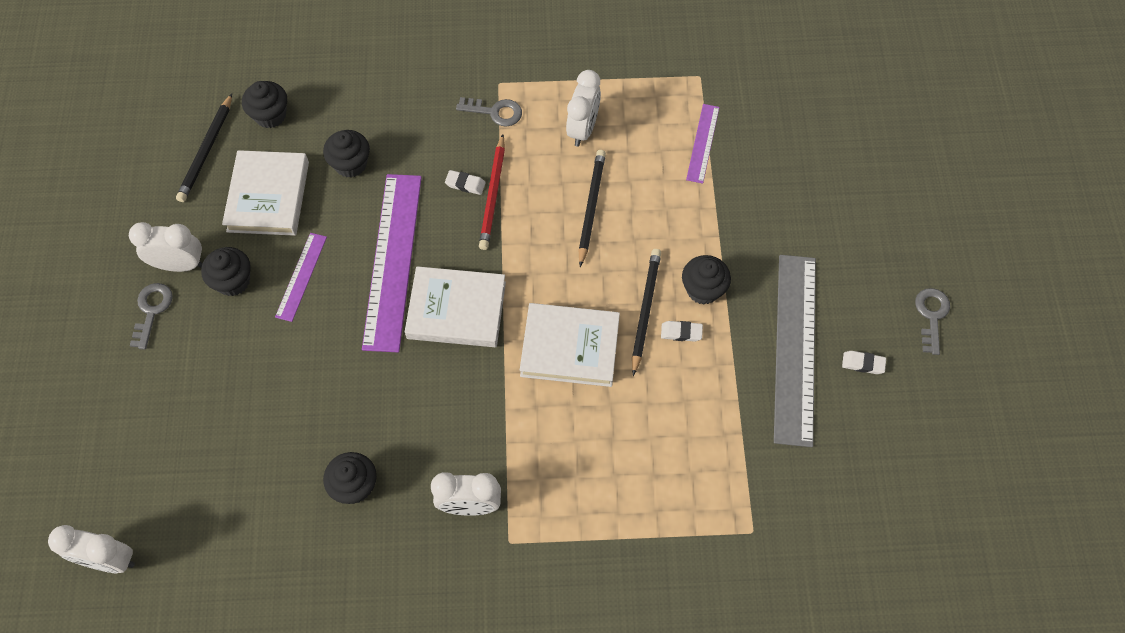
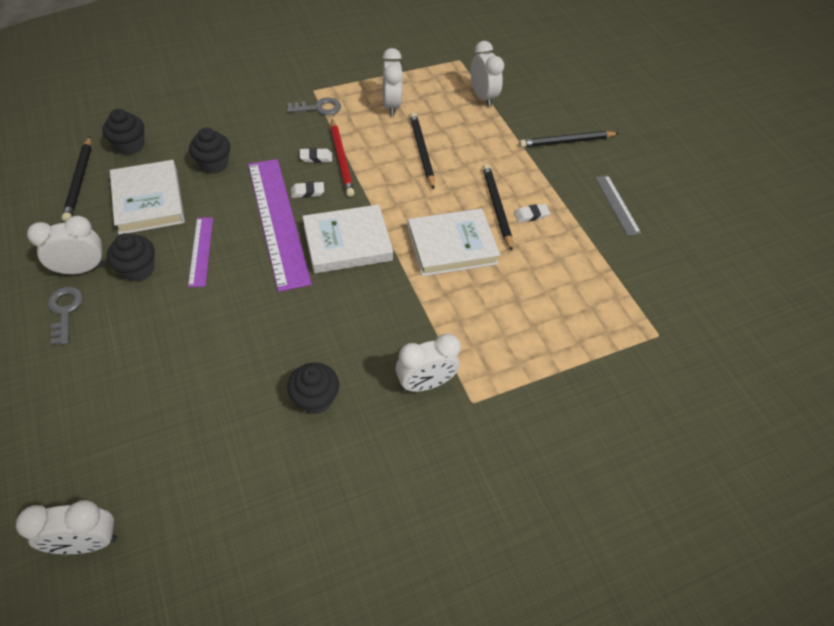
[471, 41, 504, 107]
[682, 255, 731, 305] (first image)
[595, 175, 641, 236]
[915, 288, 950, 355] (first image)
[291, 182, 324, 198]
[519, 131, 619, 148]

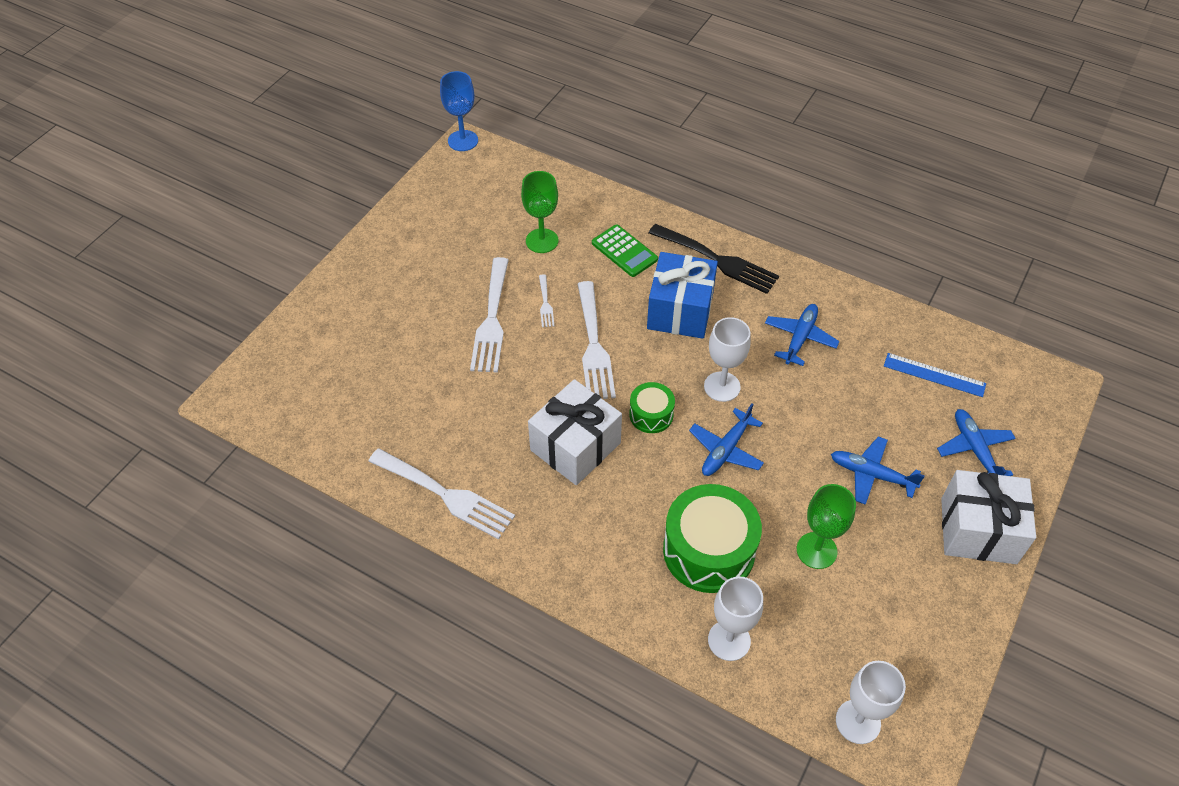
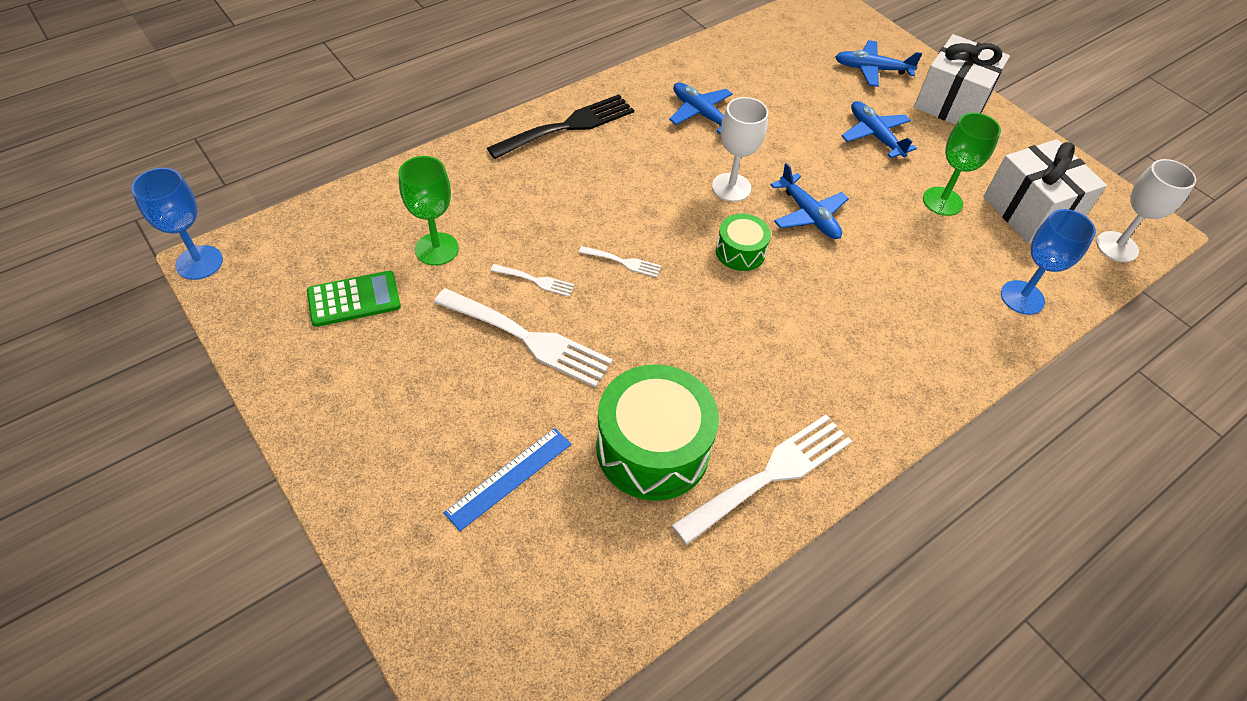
[307, 271, 401, 327]
[647, 252, 718, 339] (first image)
[579, 246, 661, 278]
[444, 428, 571, 531]
[983, 139, 1107, 244]
[842, 101, 917, 158]
[596, 364, 719, 501]
[1001, 209, 1096, 315]

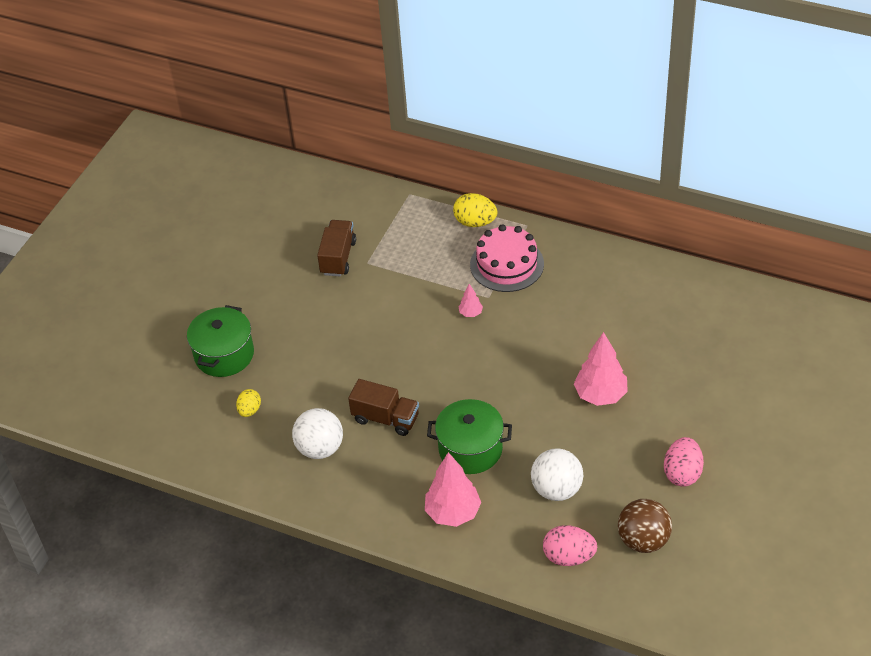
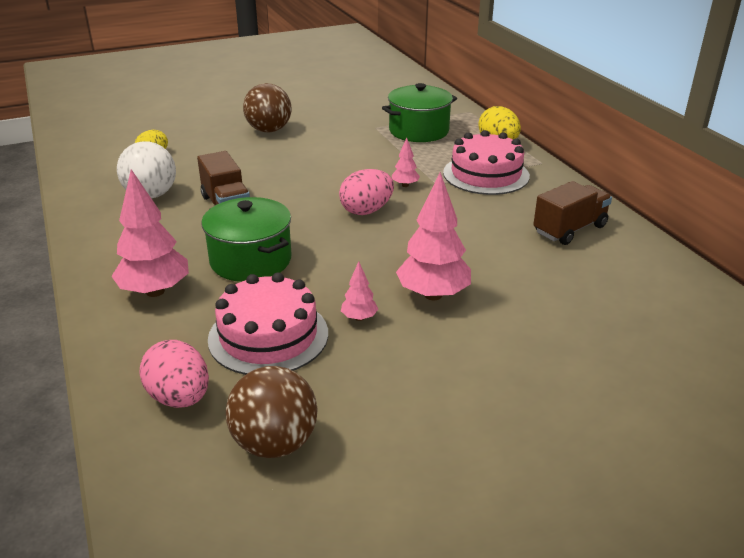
[533, 181, 612, 245]
[382, 83, 457, 142]
[339, 169, 394, 215]
[208, 273, 328, 375]
[243, 83, 292, 132]
[341, 261, 378, 321]

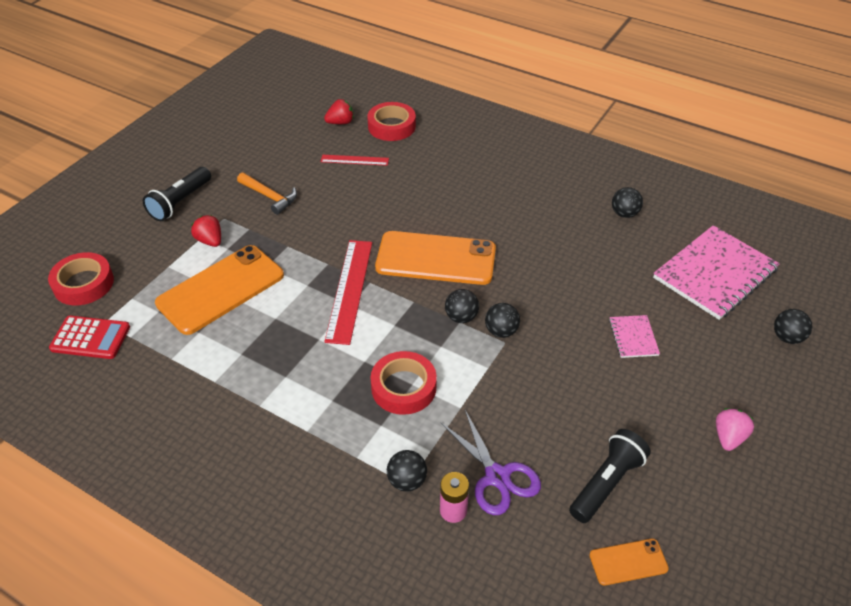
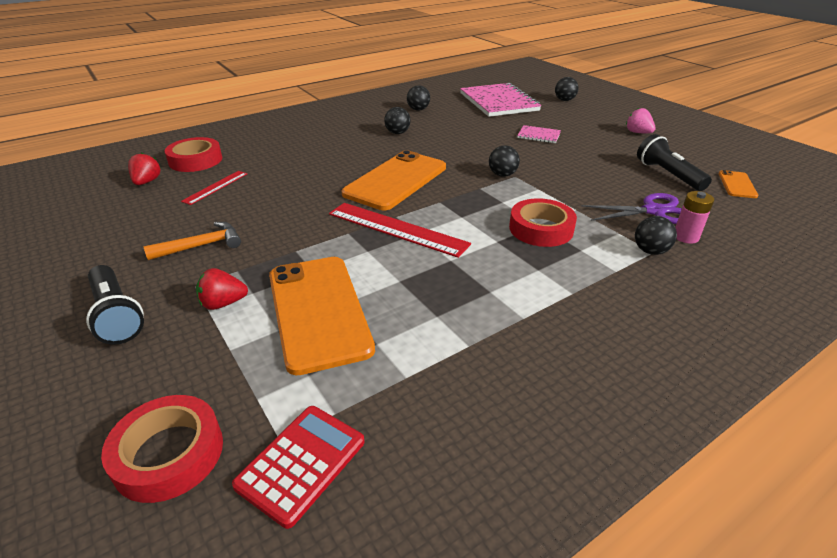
[384, 107, 411, 134]

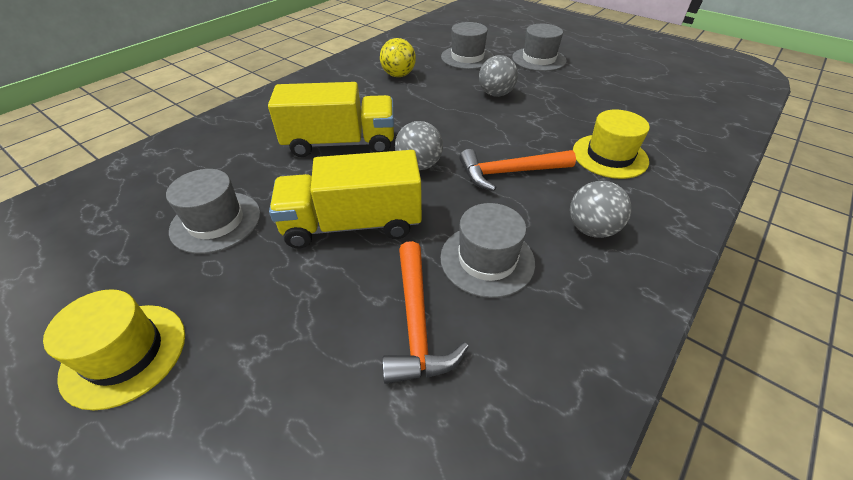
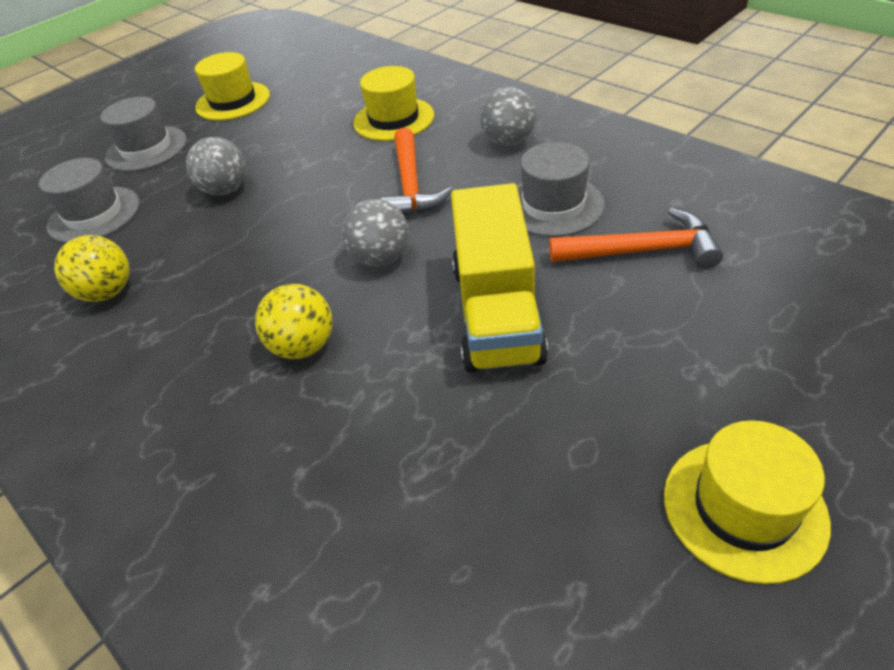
[255, 284, 333, 359]
[166, 169, 261, 254] (first image)
[195, 52, 270, 121]

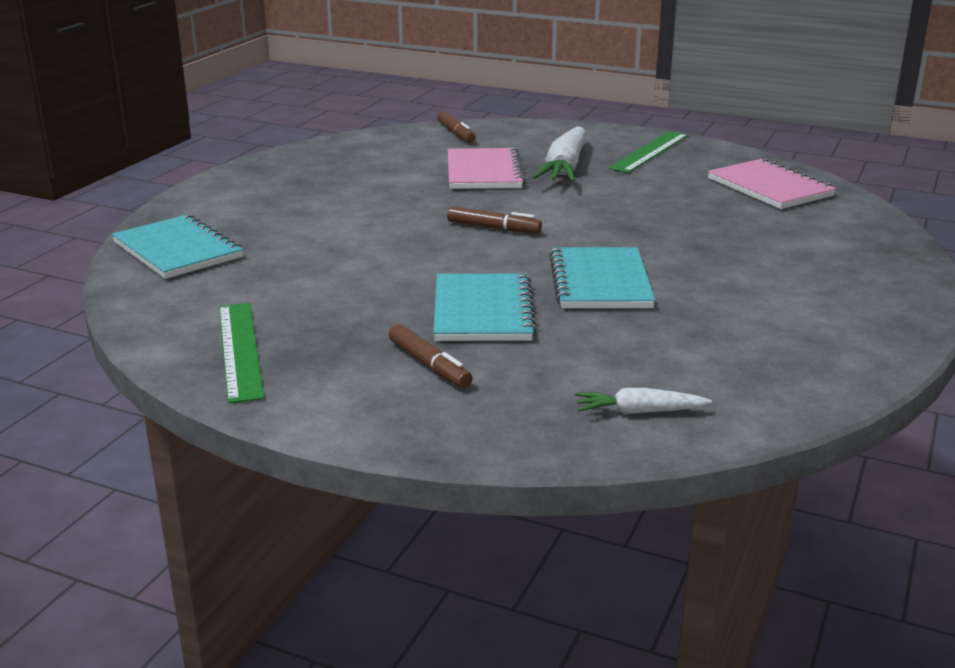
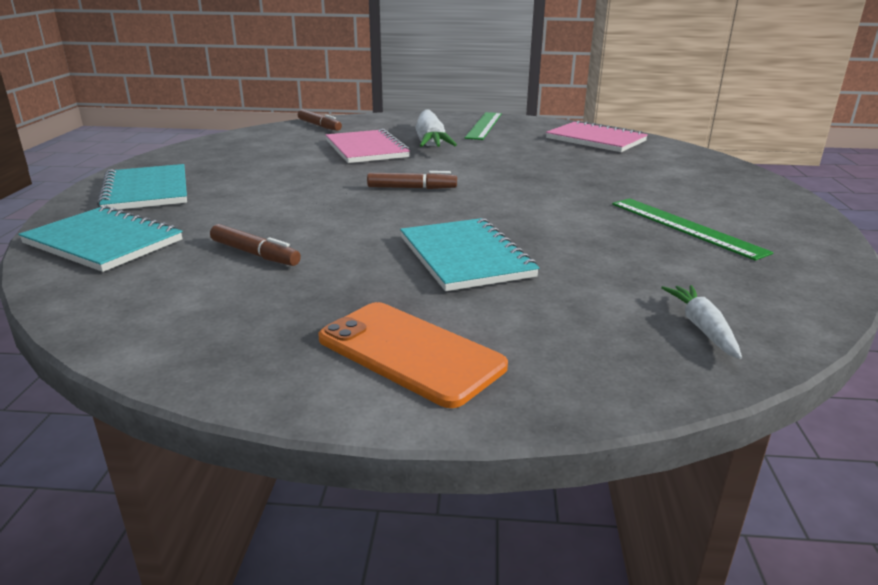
[97, 164, 187, 210]
[612, 198, 773, 261]
[210, 224, 301, 266]
[661, 285, 742, 359]
[318, 302, 508, 408]

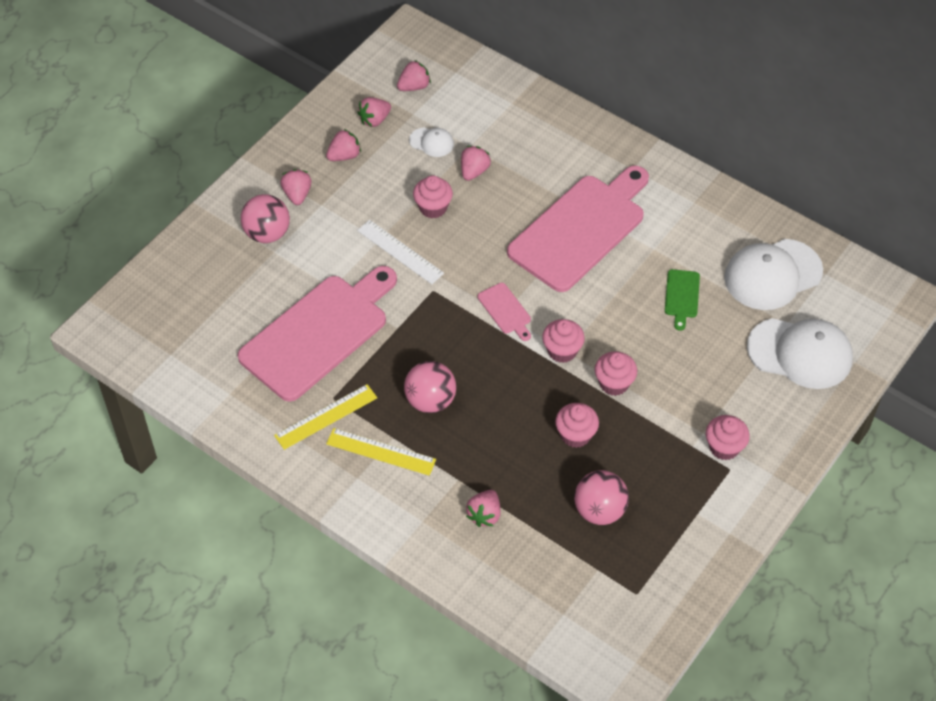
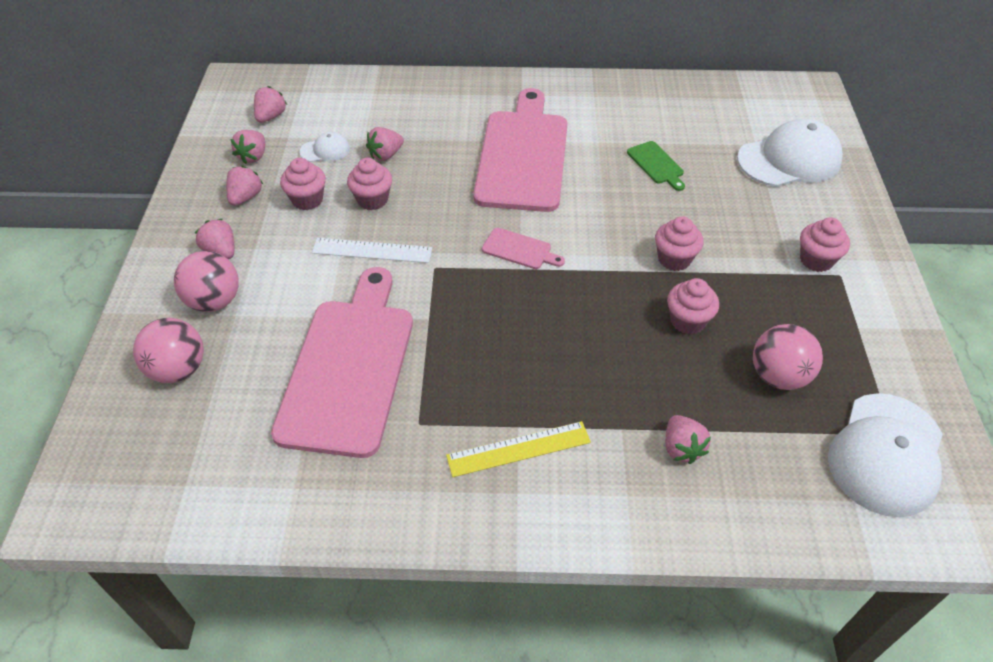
[366, 127, 404, 161]
[828, 393, 943, 517]
[280, 158, 326, 210]
[133, 318, 204, 383]
[274, 384, 377, 450] (first image)

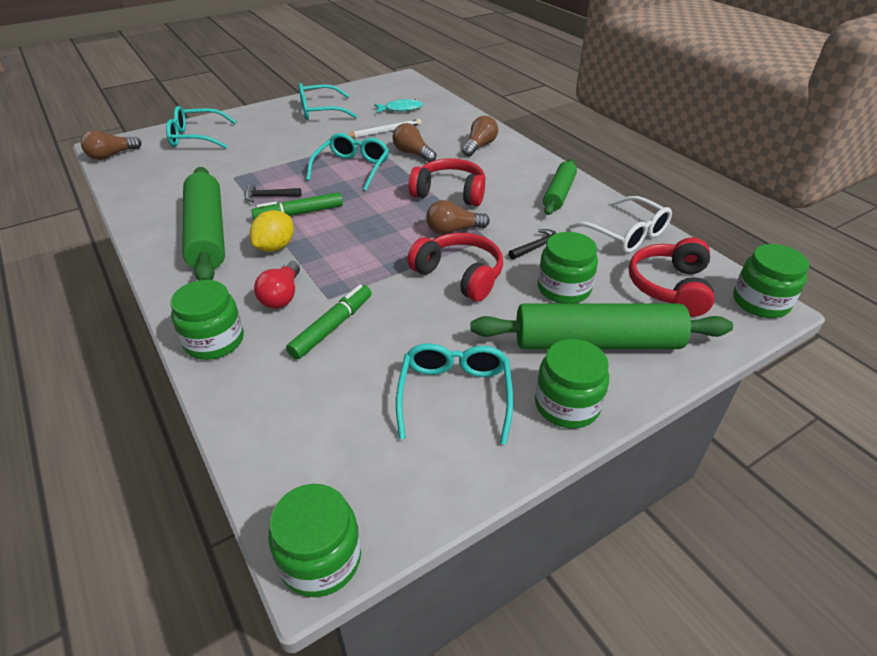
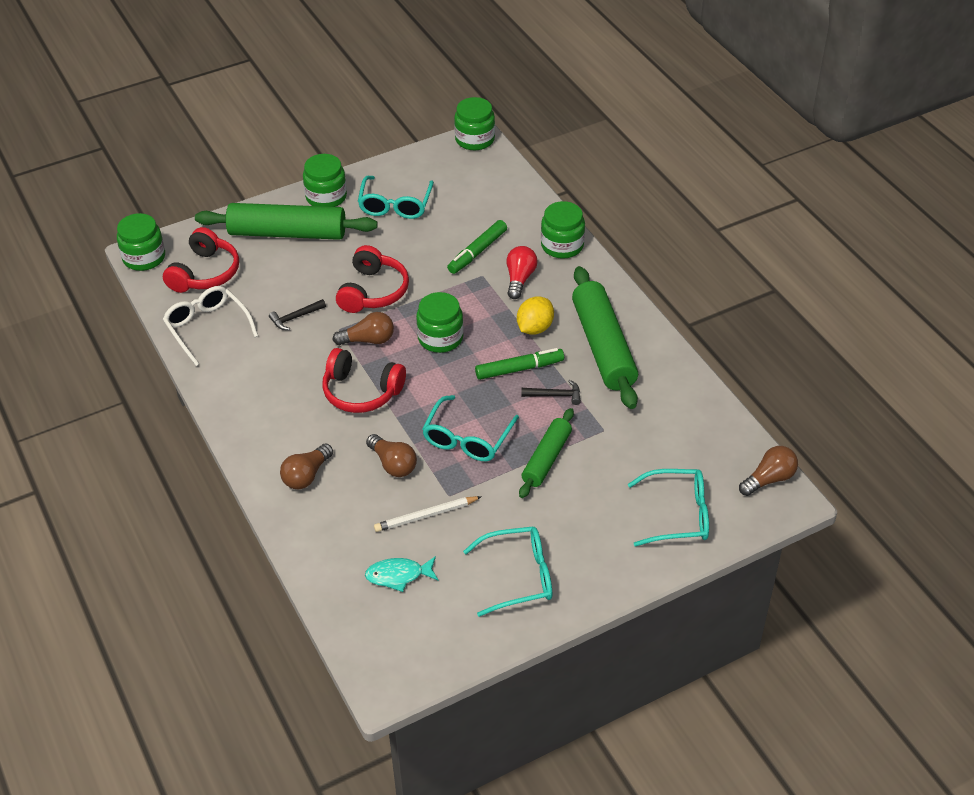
[519, 408, 574, 498]
[416, 292, 464, 353]
[336, 245, 409, 313]

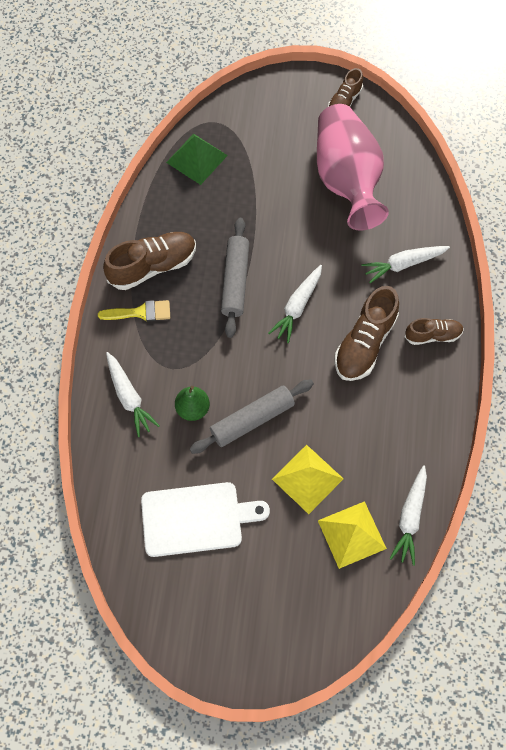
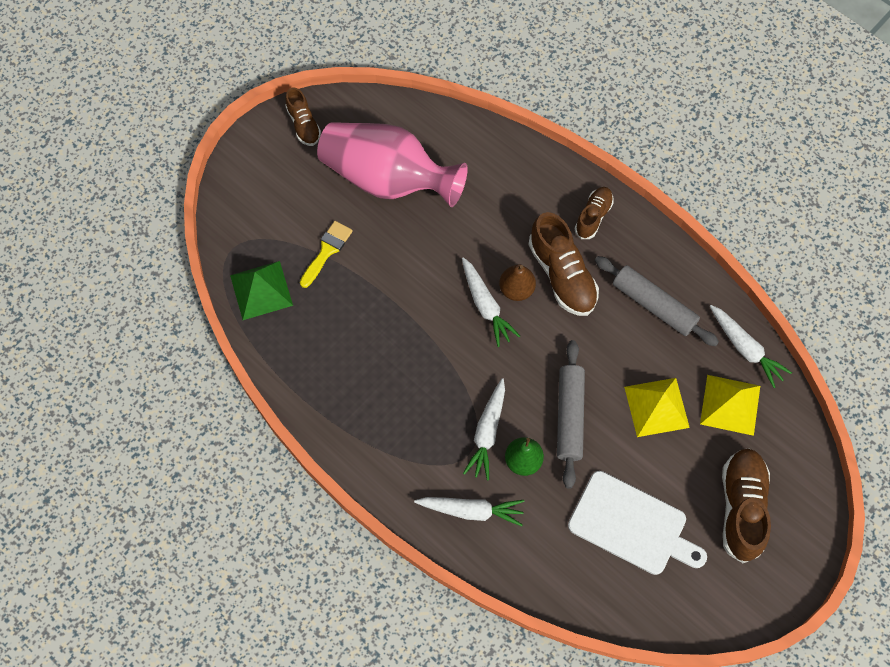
[595, 256, 719, 346]
[722, 448, 771, 563]
[463, 378, 505, 481]
[300, 221, 353, 288]
[568, 471, 707, 575]
[499, 264, 536, 301]

